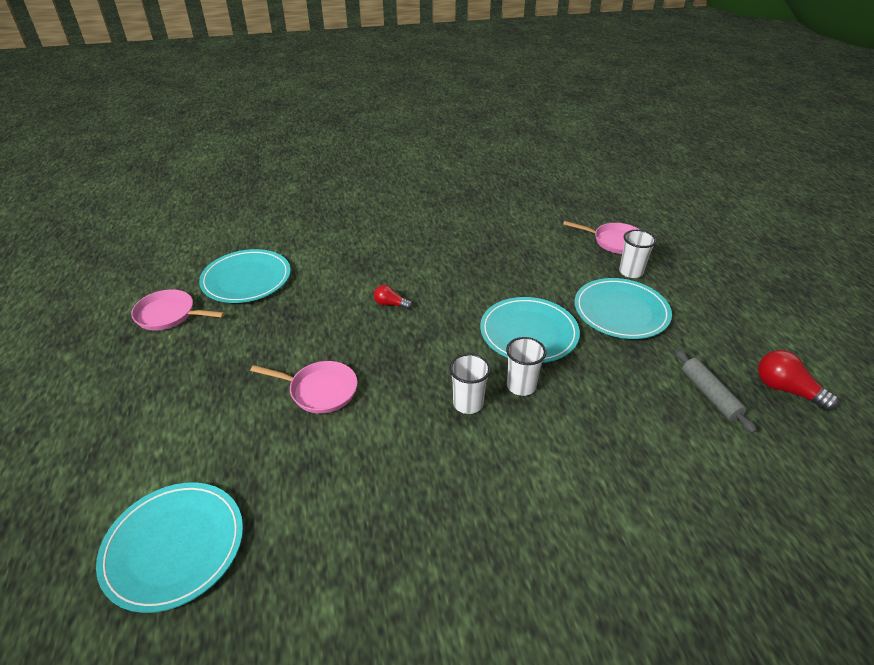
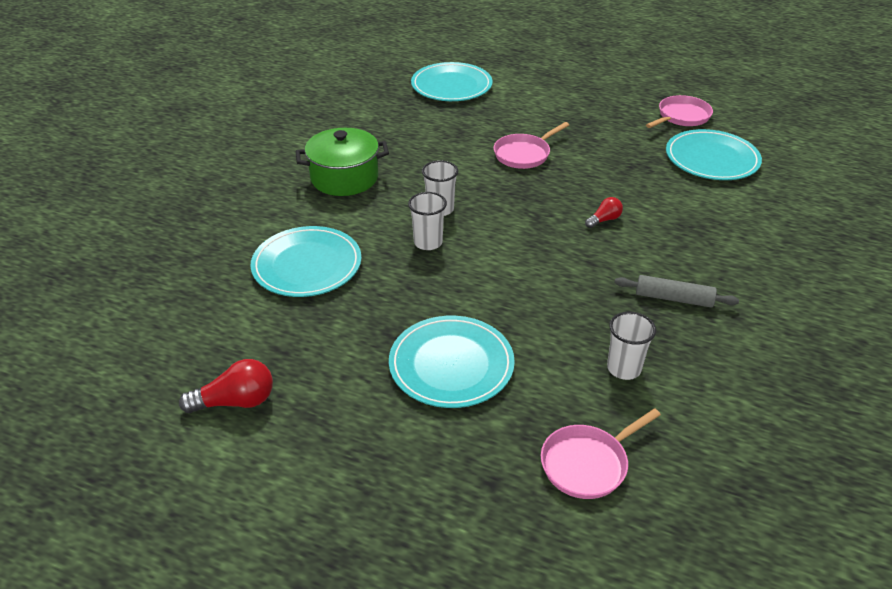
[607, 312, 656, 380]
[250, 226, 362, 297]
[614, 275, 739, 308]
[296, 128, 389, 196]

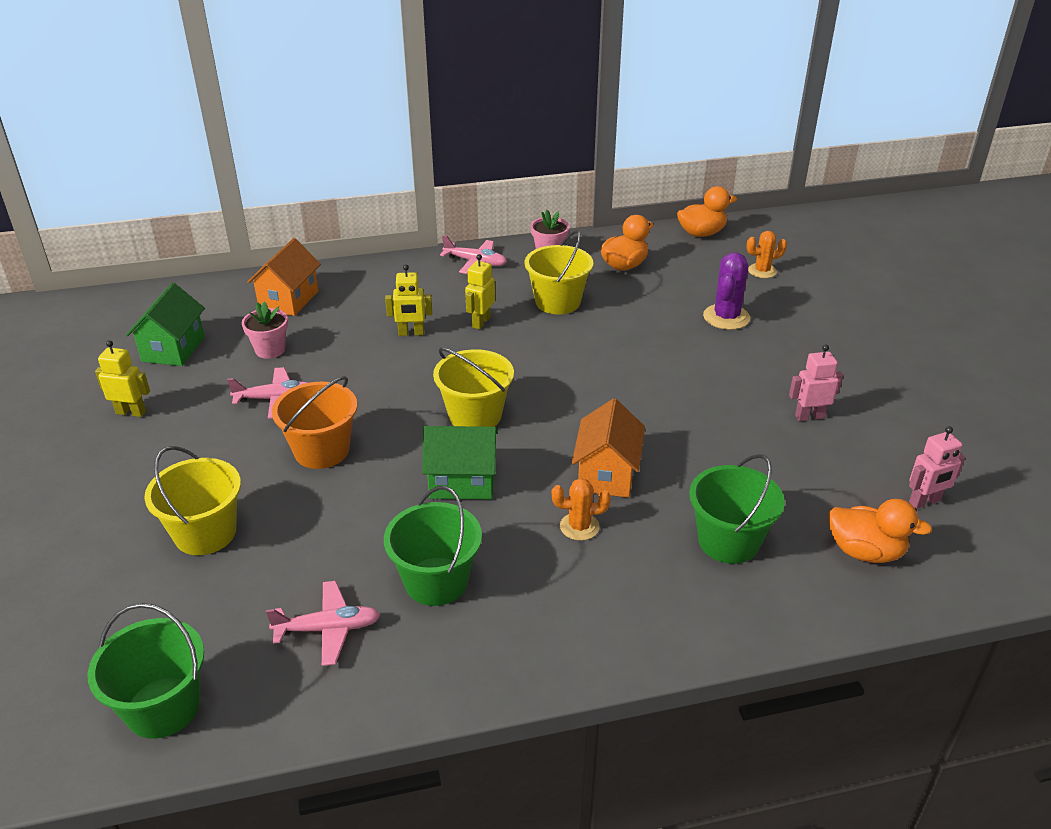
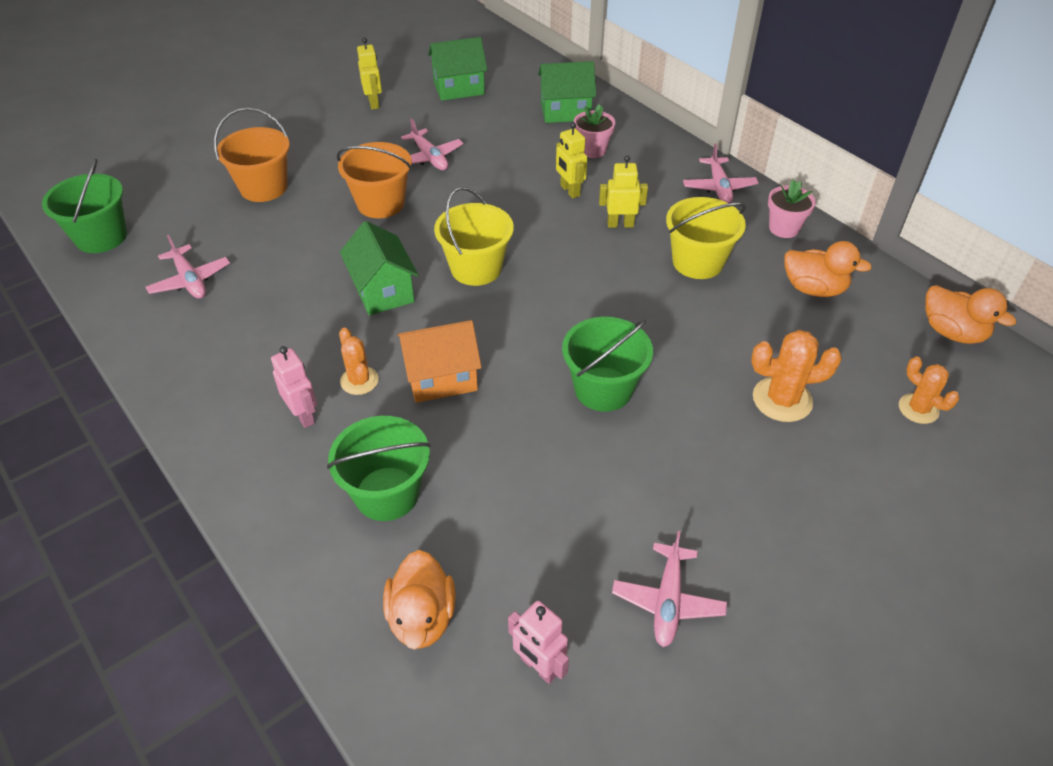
[538, 61, 596, 123]
[751, 330, 842, 422]
[574, 104, 615, 158]
[271, 346, 317, 428]
[214, 108, 290, 202]
[562, 317, 653, 412]
[612, 531, 727, 647]

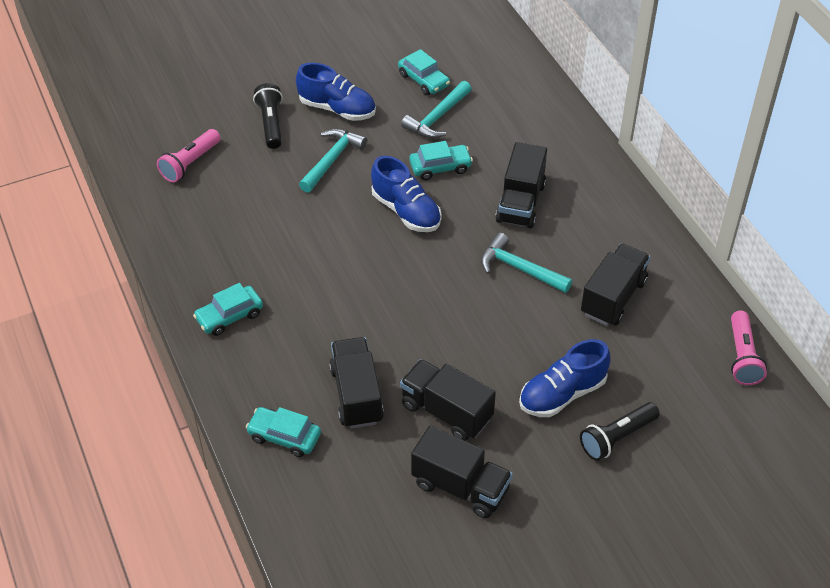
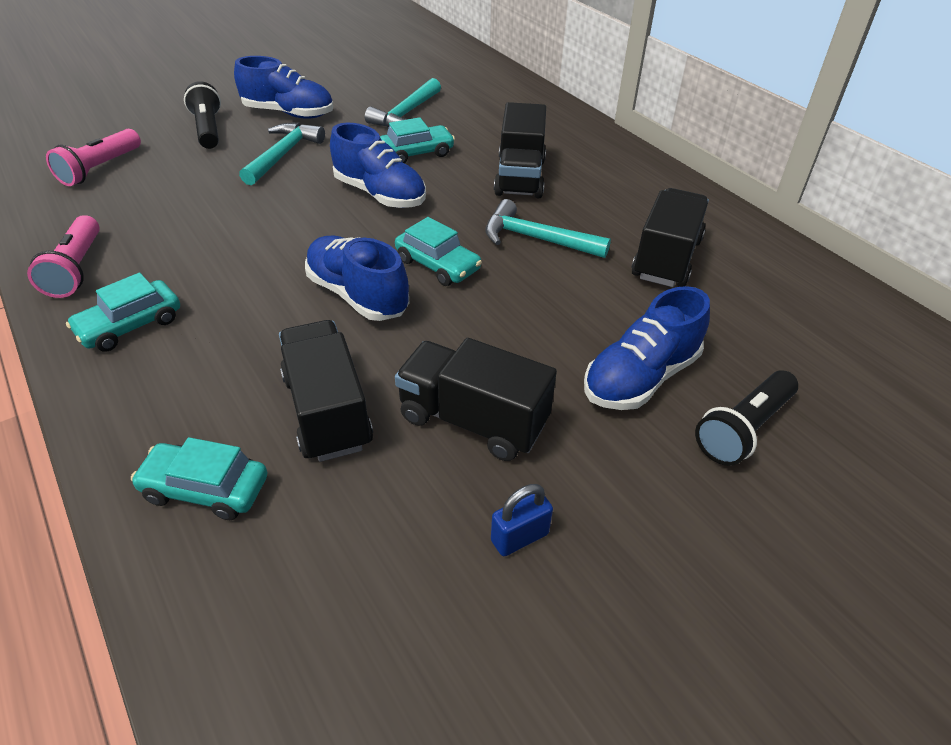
[395, 217, 482, 286]
[27, 215, 100, 298]
[491, 484, 553, 556]
[305, 235, 410, 321]

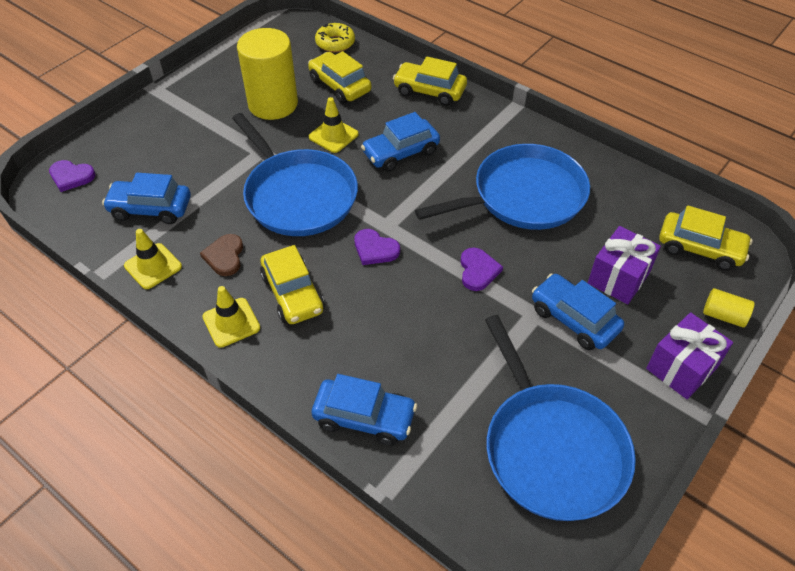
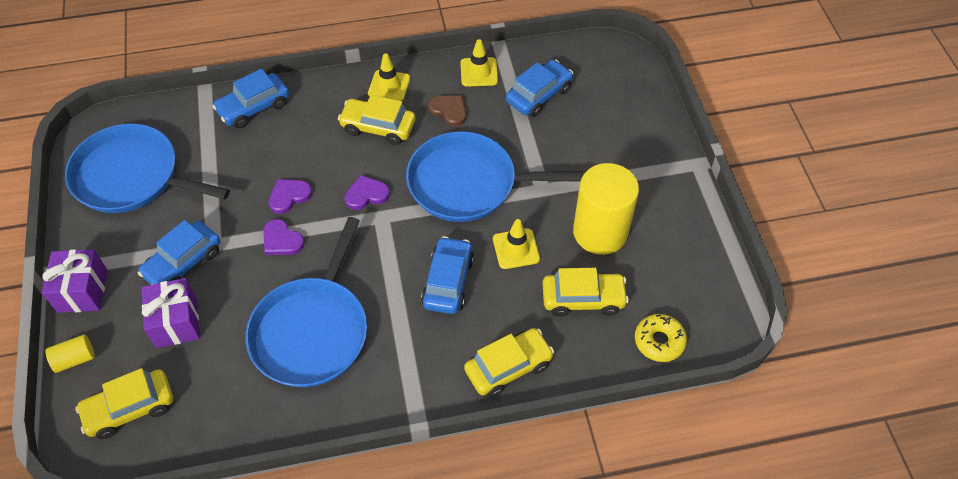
[269, 179, 312, 214]
[137, 220, 220, 285]

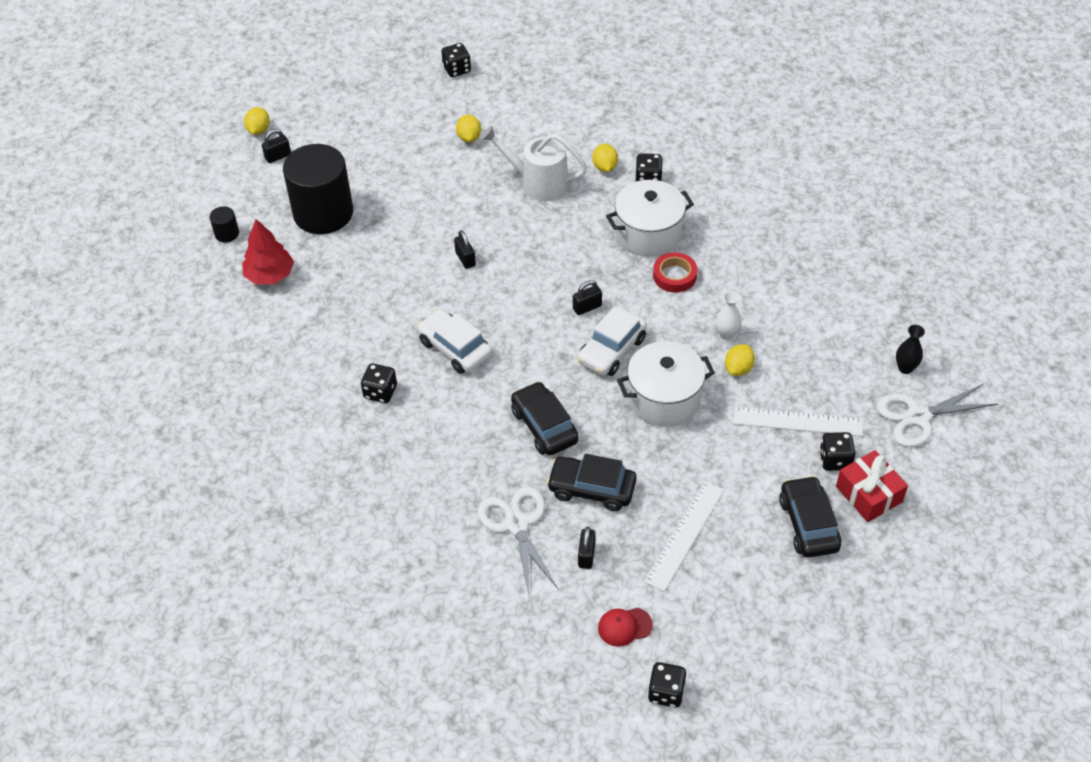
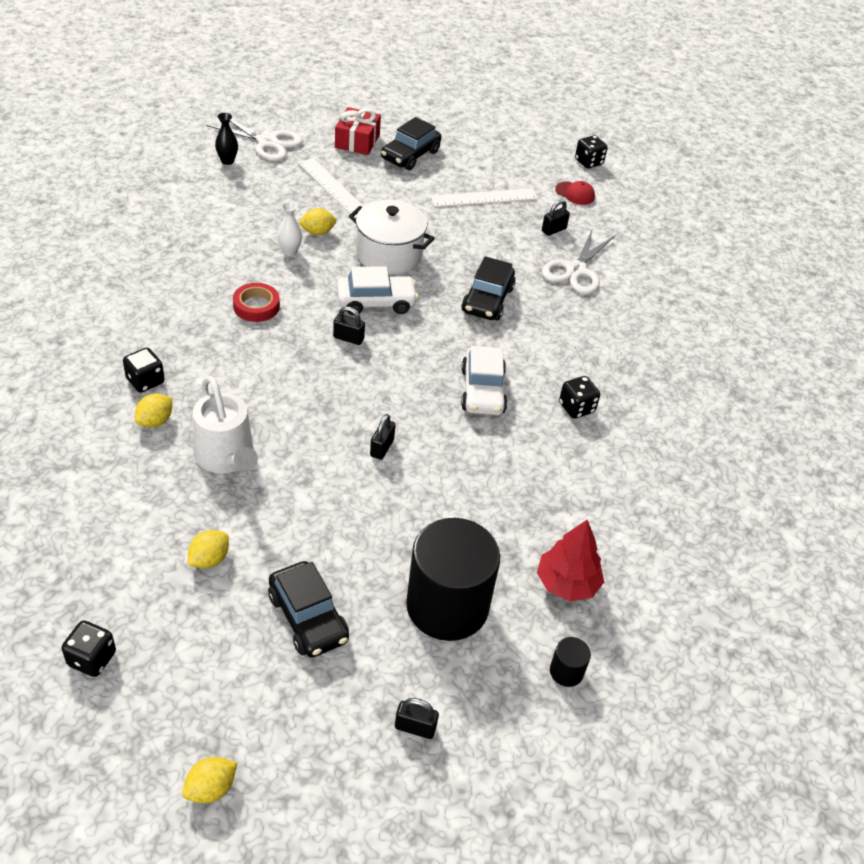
[182, 757, 237, 803]
[606, 180, 694, 257] (first image)
[819, 432, 856, 471] (first image)
[268, 561, 349, 658]

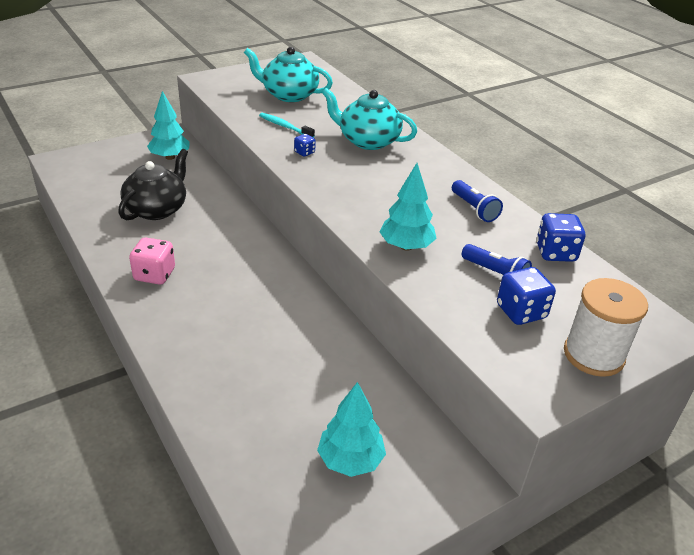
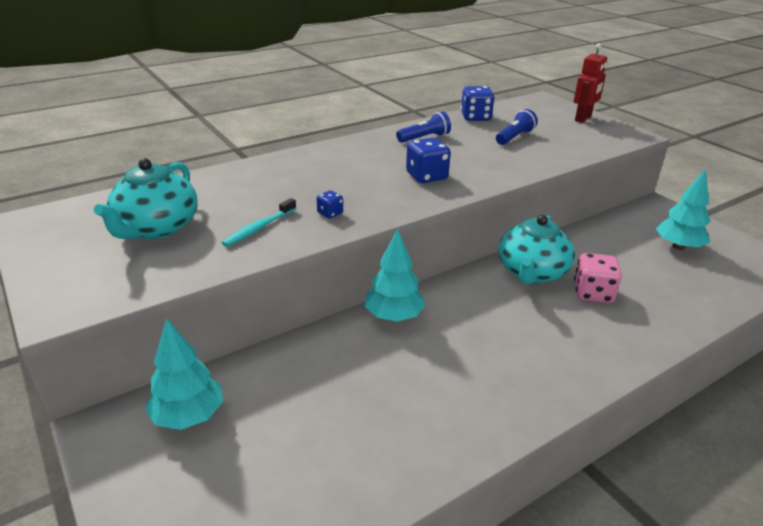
[499, 215, 575, 285]
[118, 149, 188, 220] (first image)
[364, 228, 426, 322]
[574, 253, 622, 303]
[406, 138, 451, 183]
[574, 43, 607, 123]

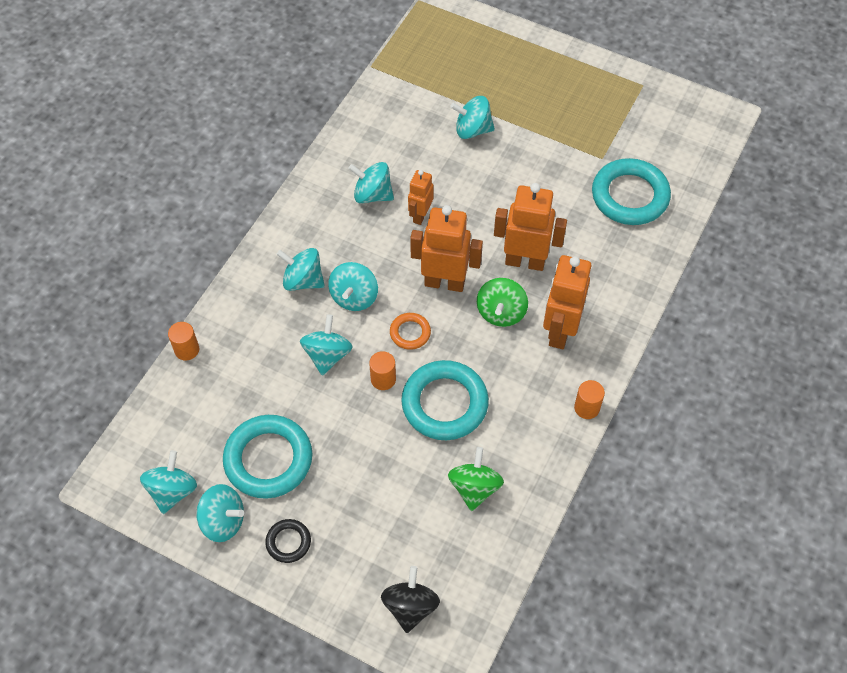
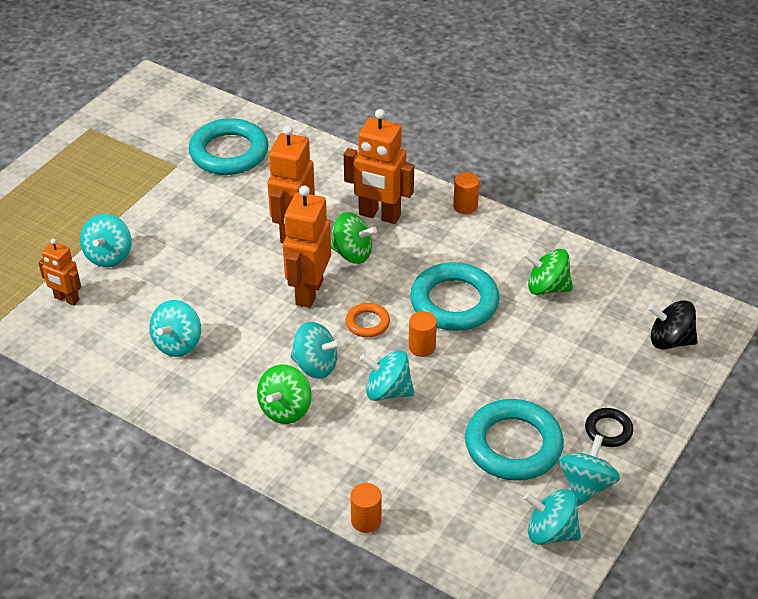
[38, 238, 81, 305]
[257, 365, 312, 424]

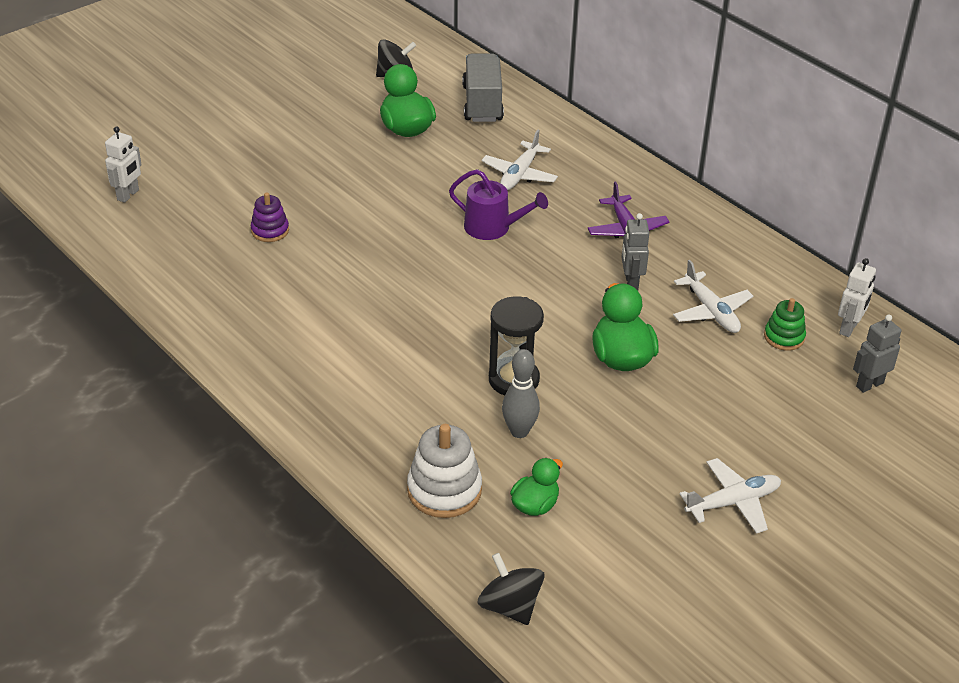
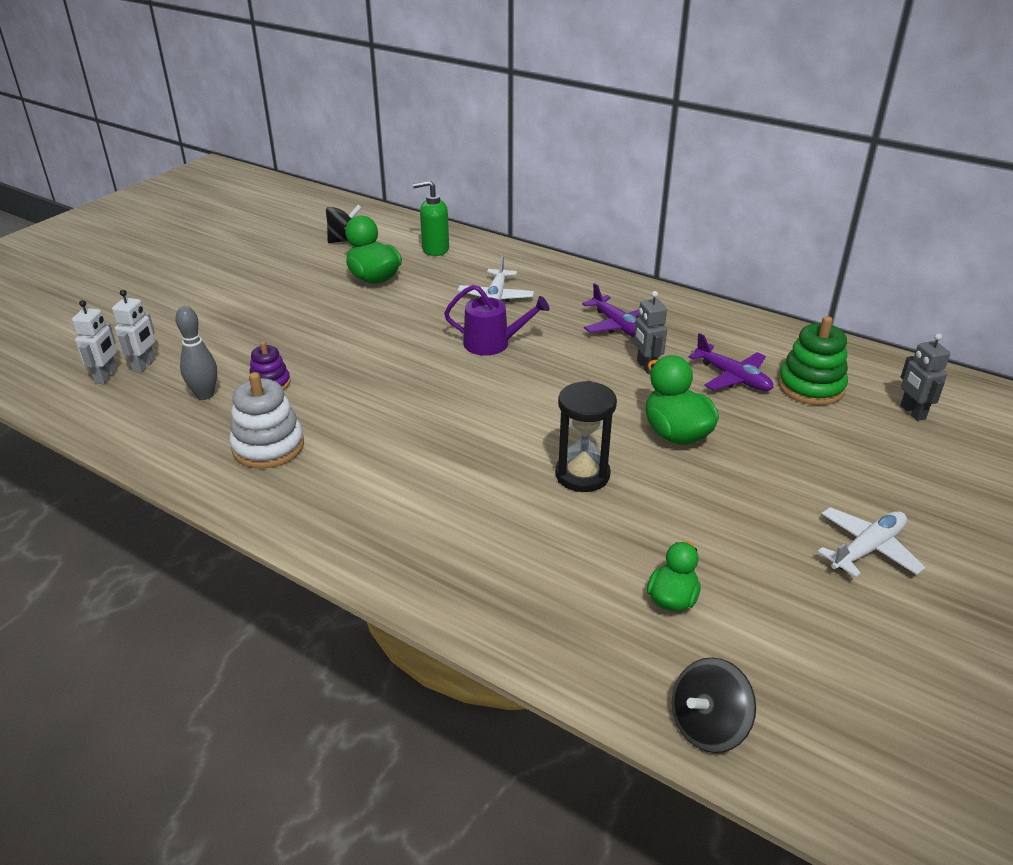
[413, 180, 449, 256]
[112, 290, 155, 373]
[689, 333, 773, 391]
[778, 316, 848, 405]
[900, 333, 950, 421]
[175, 306, 217, 400]
[229, 372, 304, 469]
[672, 657, 756, 753]

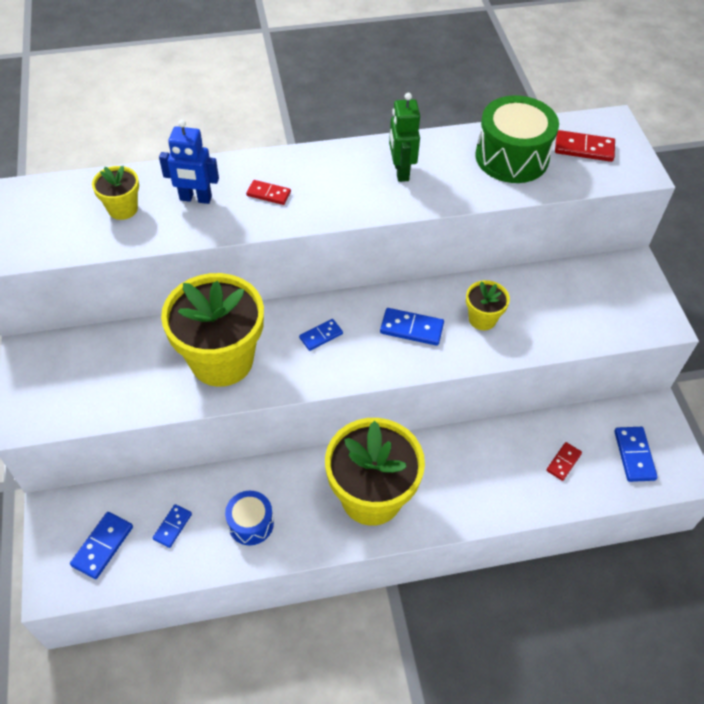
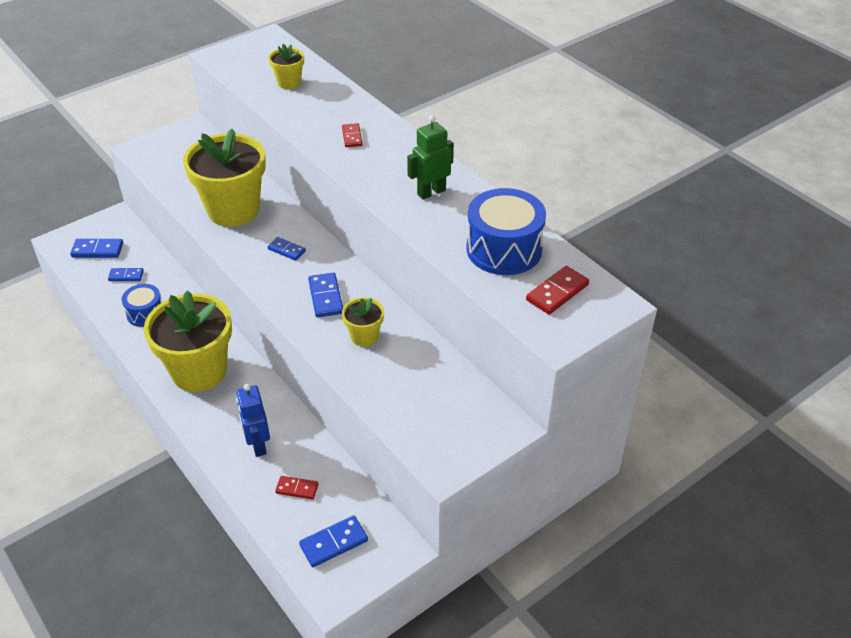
[466, 188, 546, 275]
[236, 384, 270, 457]
[526, 266, 589, 315]

